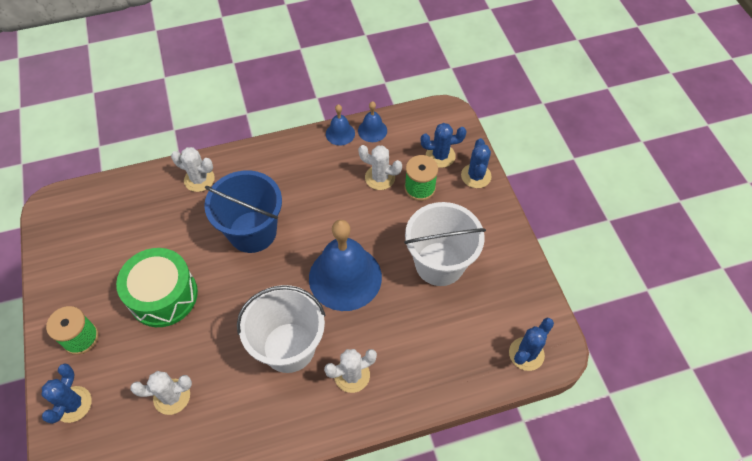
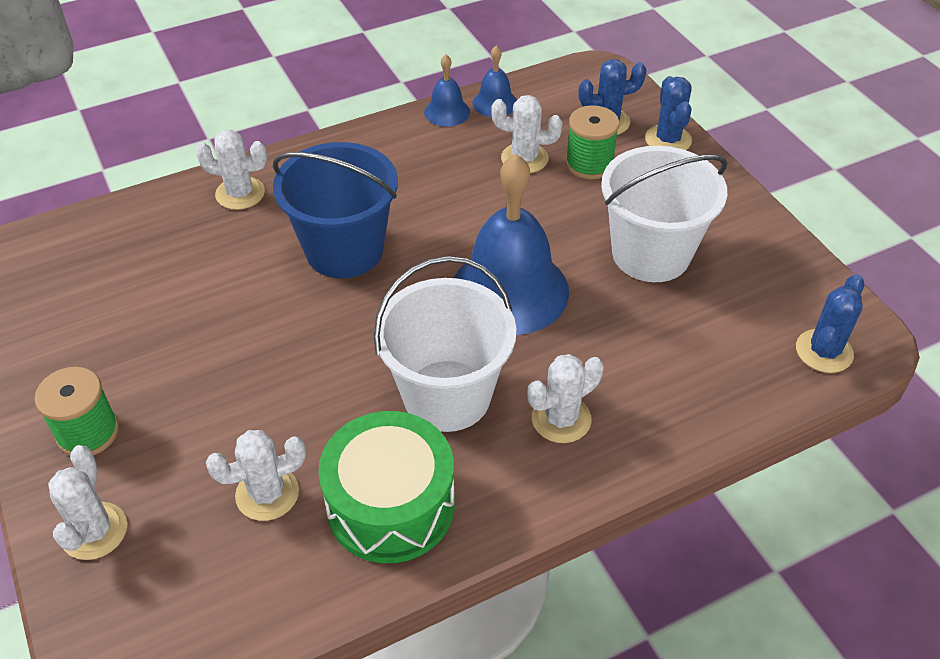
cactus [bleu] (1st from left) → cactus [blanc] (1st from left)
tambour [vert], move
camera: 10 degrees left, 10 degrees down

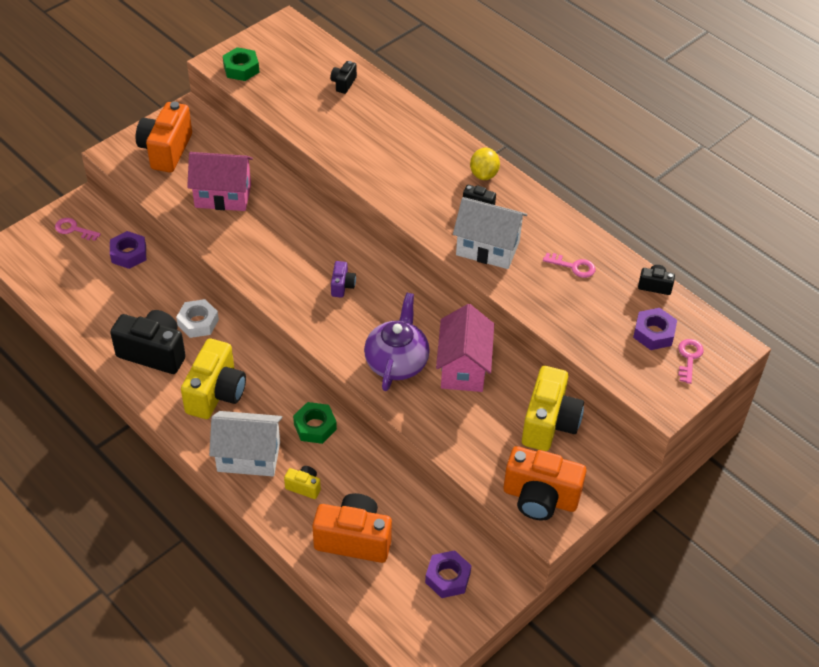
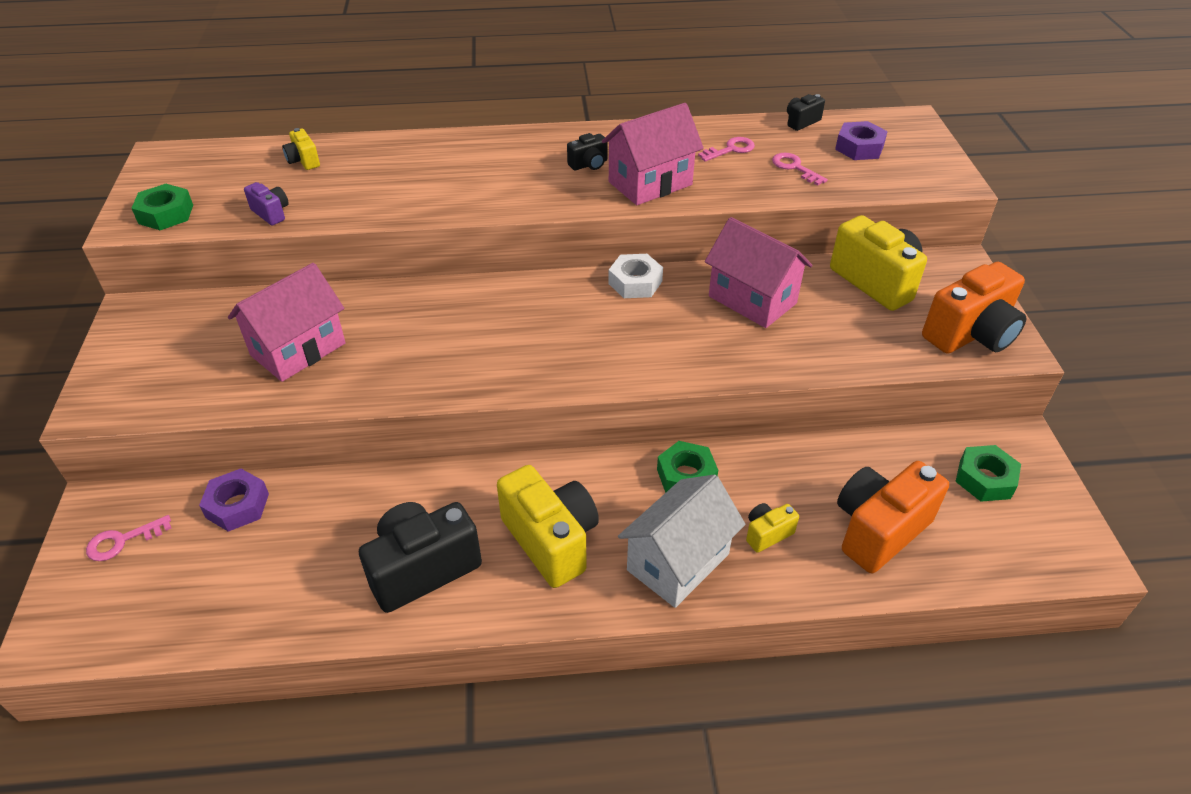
appareil photo [orange] (1st from left) → -
écrou [blanc], move
appareil photo [noir] (2nd from left) → appareil photo [jaune] (1st from left)
appareil photo [violet], move
théière [violet] → -
écrou [violet] (2nd from left) → écrou [vert] (3rd from left)
maison [blanc] (2nd from left) → maison [rose] (2nd from left)
citron [jaune] → -
clé [rose] (3rd from left), move
camera: 50 degrees left, 5 degrees down

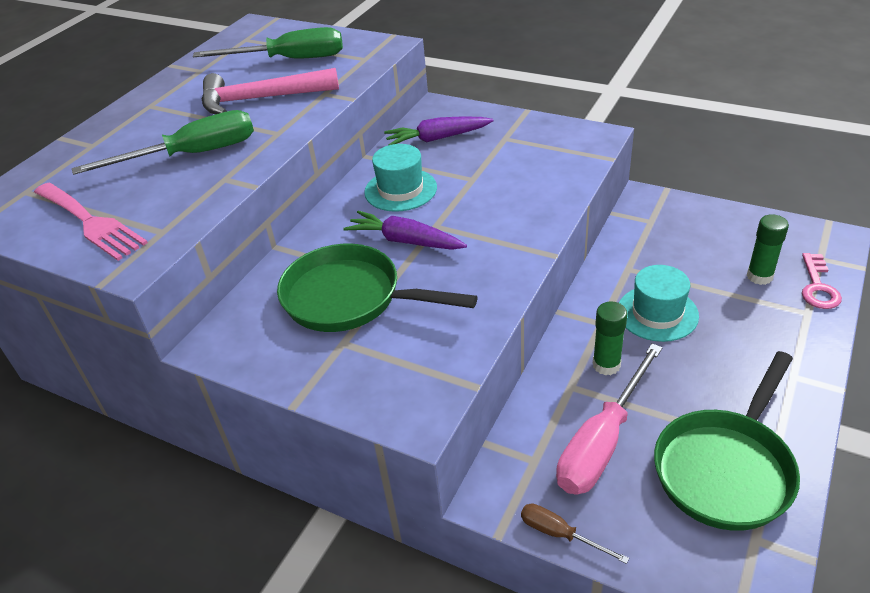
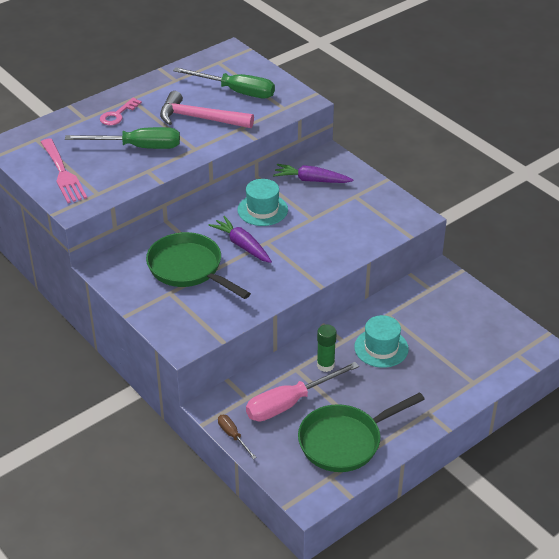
bâton de colle [vert] (2nd from left) → -
clé [rose], move
camera: 20 degrees right, 0 degrees up

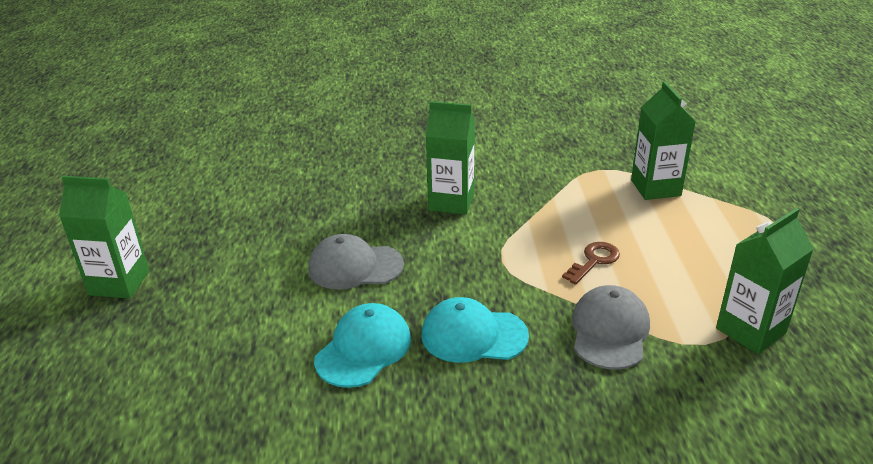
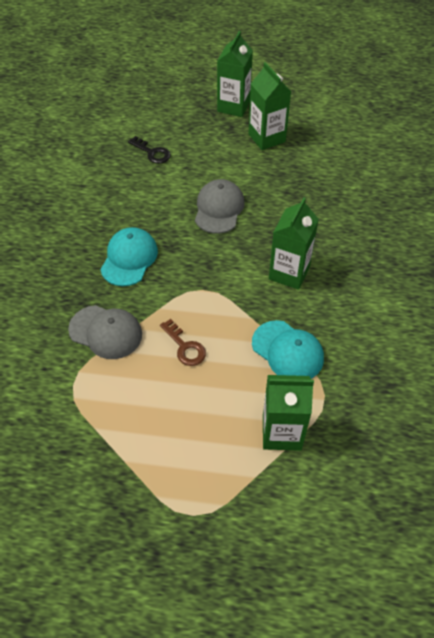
casquette [turquoise] (1st from left in the first image) → casquette [turquoise] (2nd from left), move
brique de lait [vert] (4th from left in the first image) → brique de lait [vert] (2nd from left), move
- → clé [noir]
camera: 100 degrees right, 20 degrees up

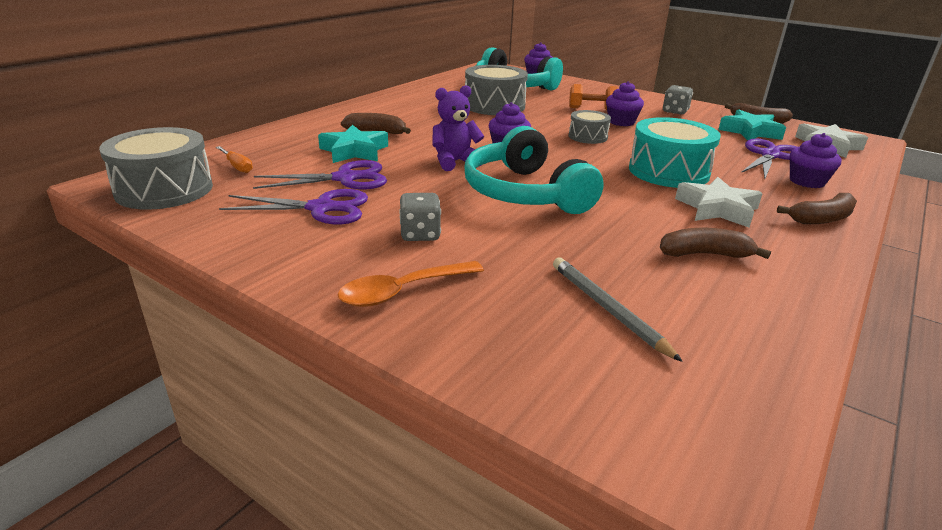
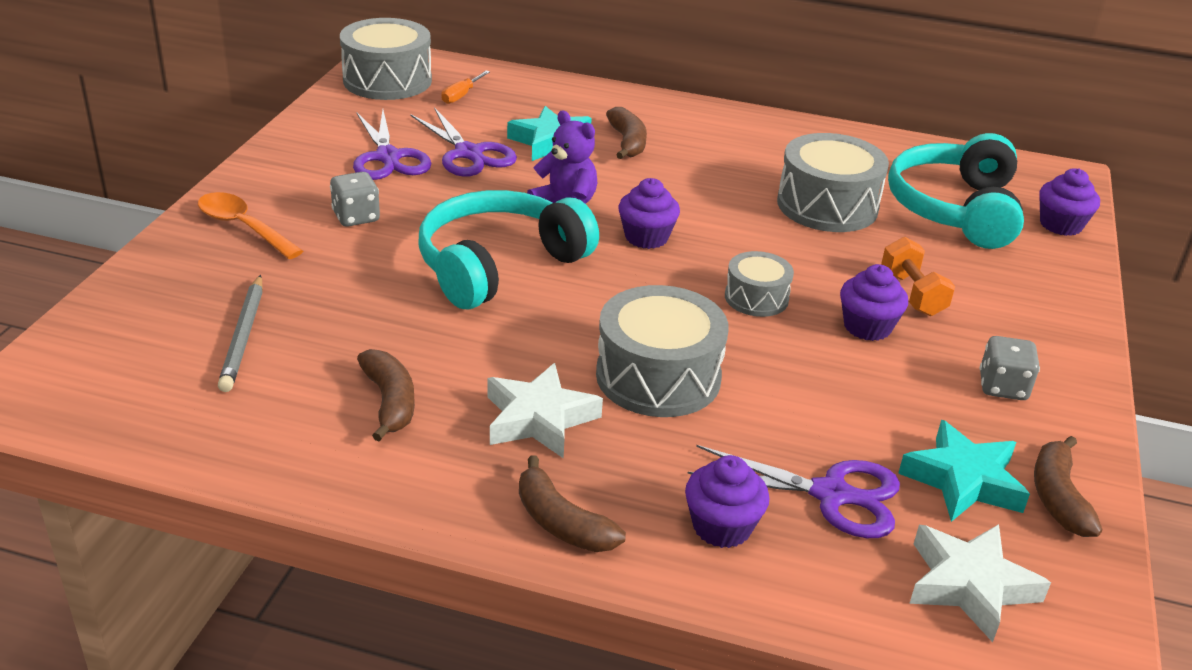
crayon [gris], 135 degrees clockwise
tambour [turquoise] → tambour [gris] (2nd from left)
camera: 70 degrees right, 5 degrees up

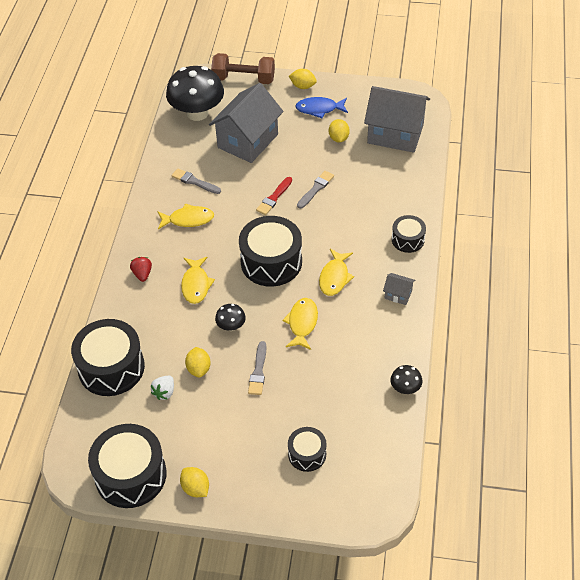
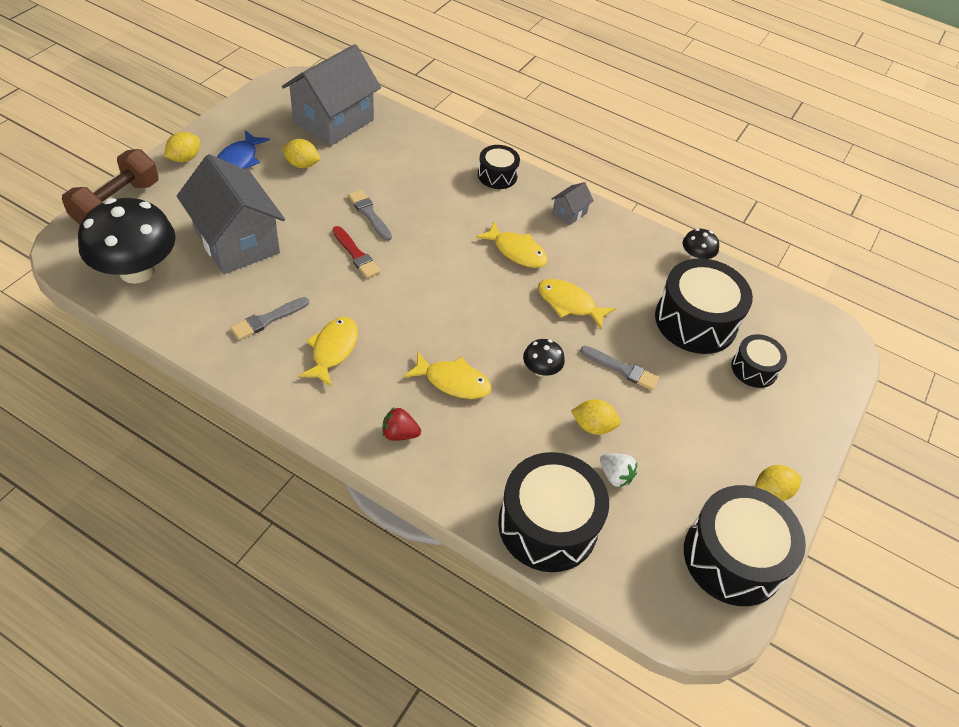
tambour [noir] (3rd from left), move
camera: 75 degrees left, 0 degrees up

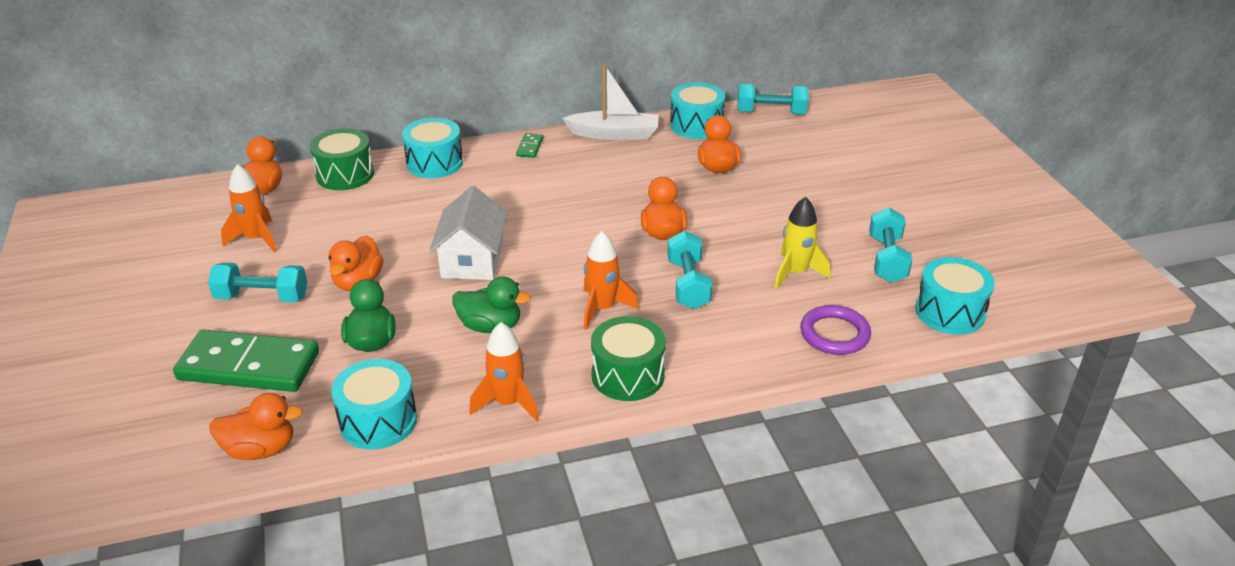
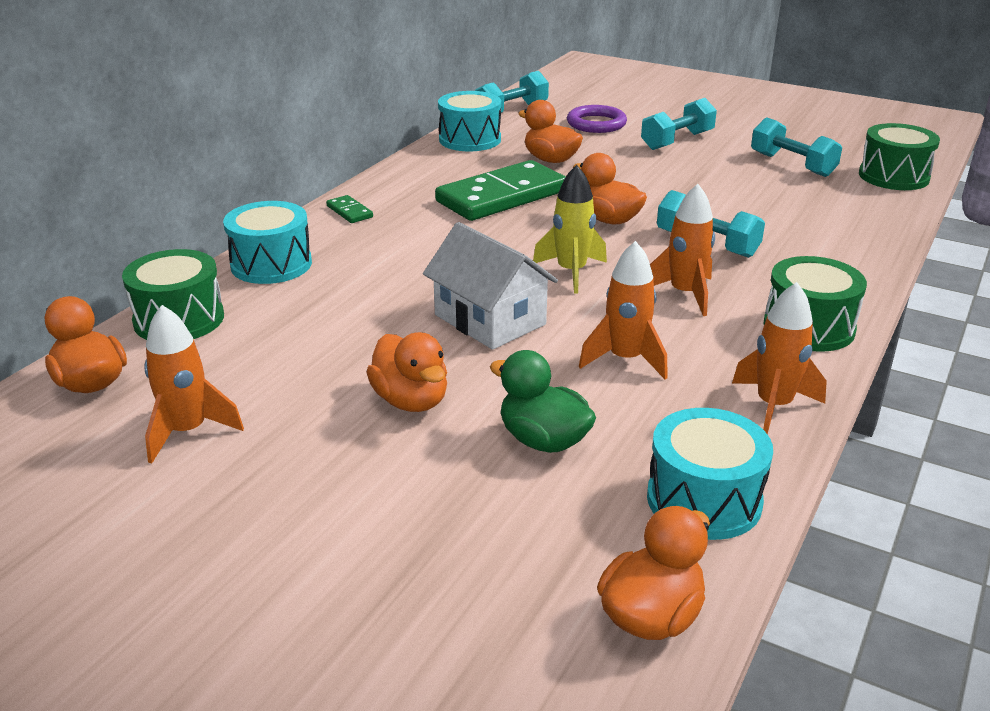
domino [vert] (1st from left in the first image) → domino [vert] (2nd from left), move
haltère [turquoise] (1st from left in the first image) → haltère [turquoise] (2nd from left), move
canard [vert] (2nd from left) → fusée [orange] (2nd from left)
bateau [blanc] → -
fusée [jaune], move
anneau [violet], move
tambour [turquoise] (4th from left) → tambour [vert] (3rd from left)
camera: 45 degrees left, 5 degrees down

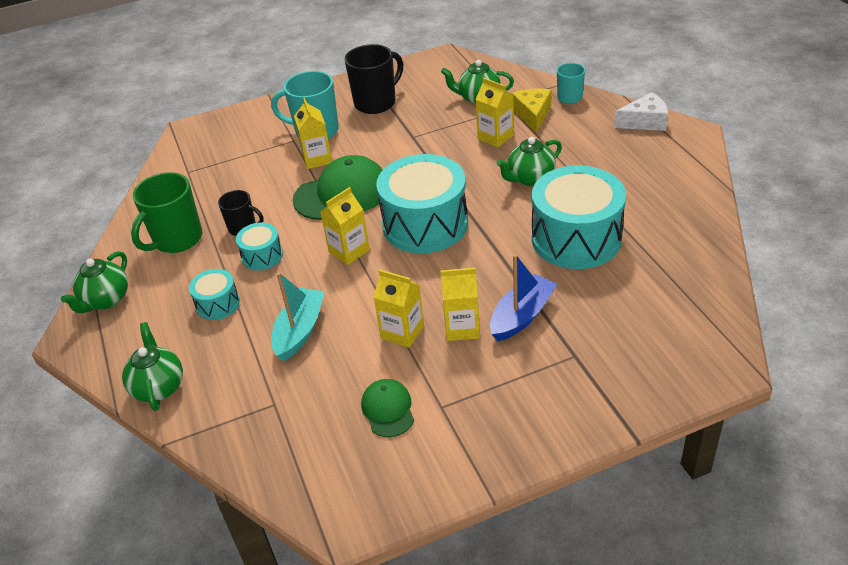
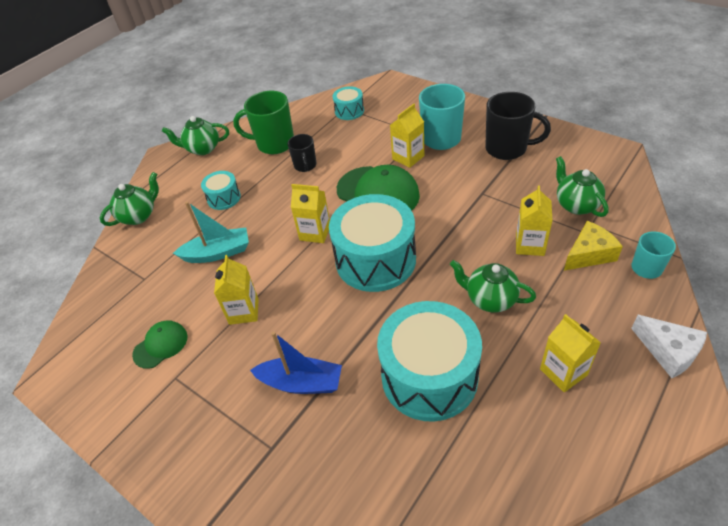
tambour [turquoise] (2nd from left), move
brique de lait [jaune] (4th from left in the first image) → brique de lait [jaune] (5th from left), move
camera: 60 degrees right, 5 degrees up

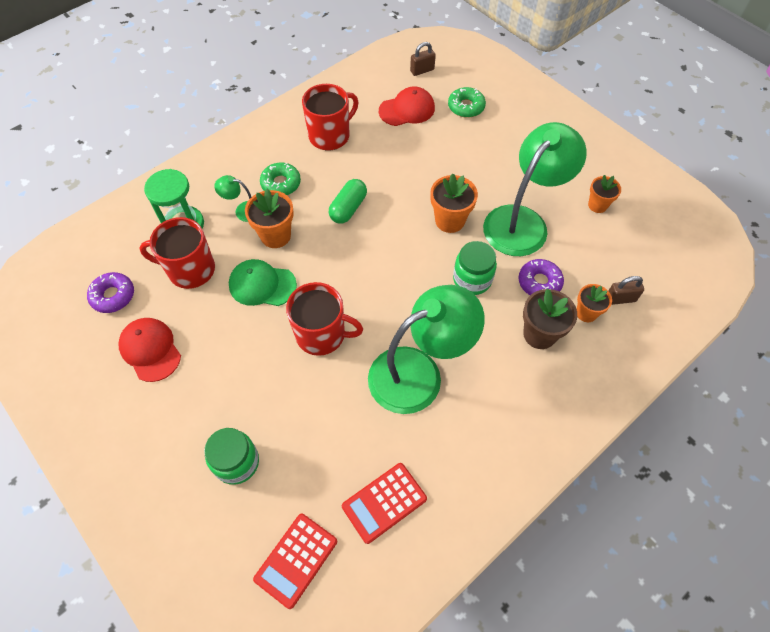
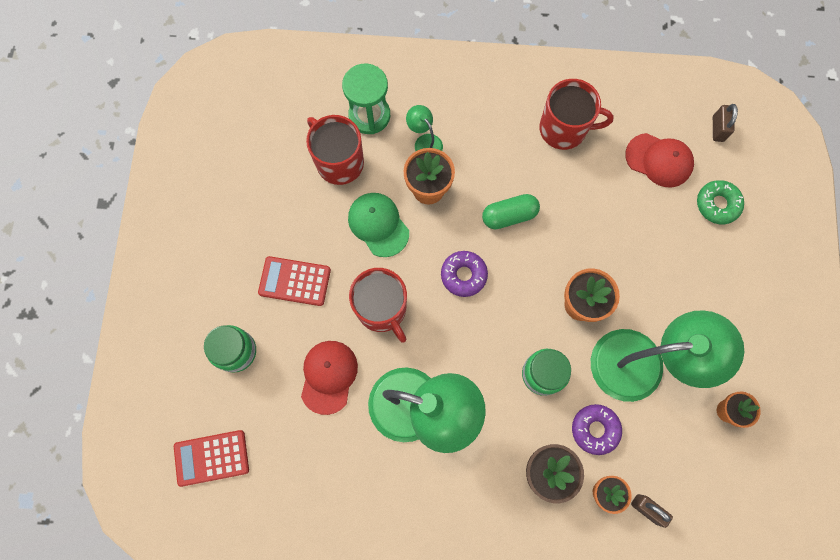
beignet [violet] (1st from left), move
casquette [rouge] (1st from left), move
beignet [vert] (1st from left) → -
calculatrice [rouge] (2nd from left), move
cadenas [marron] (1st from left in the first image) → cadenas [marron] (2nd from left), 75 degrees clockwise
camera: 45 degrees right, 15 degrees up

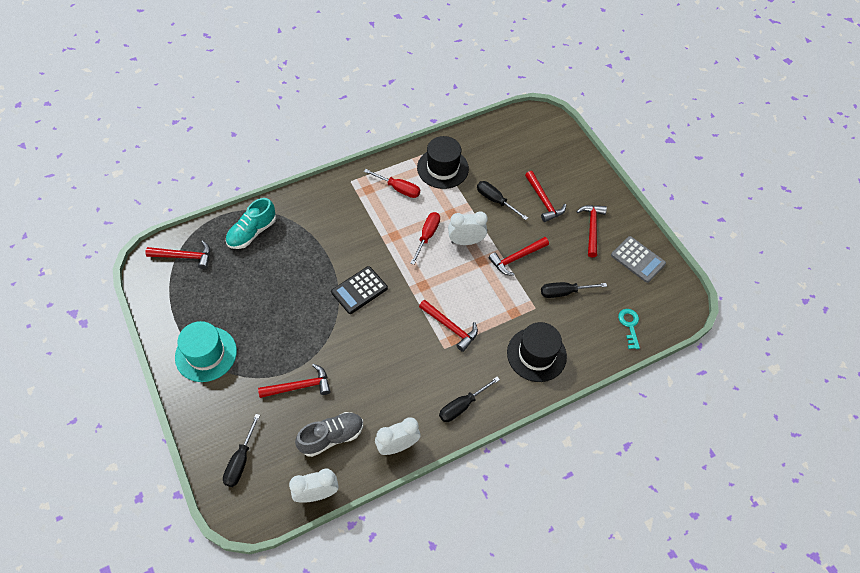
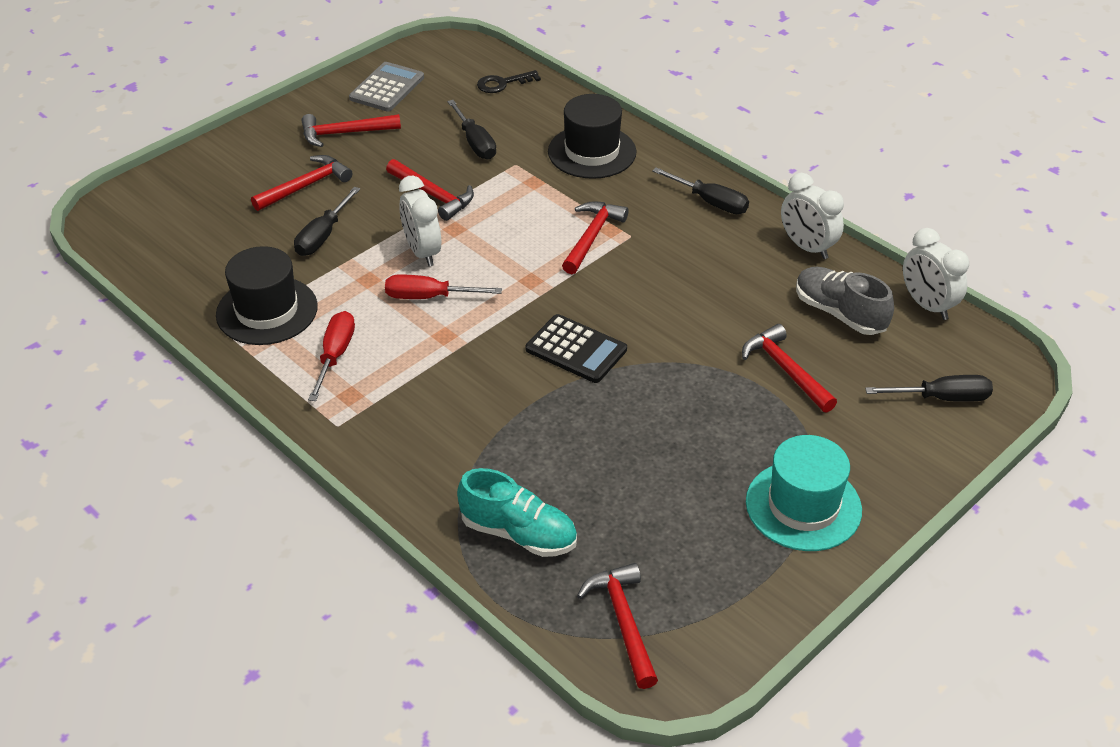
clé [turquoise] → clé [noir]
camera: 105 degrees left, 15 degrees down

